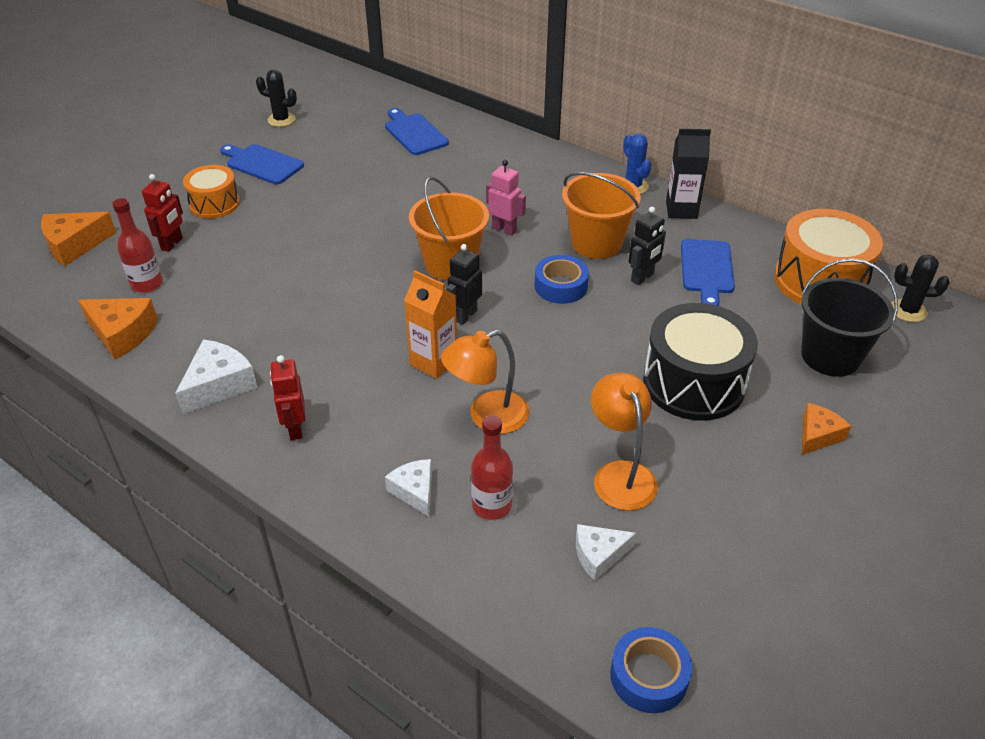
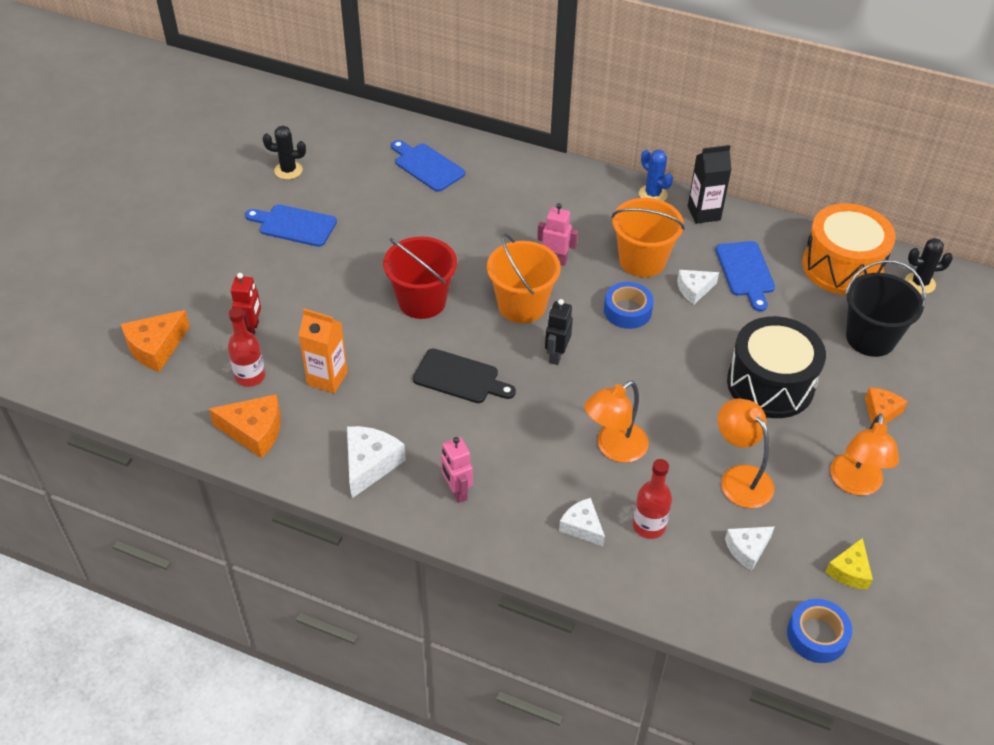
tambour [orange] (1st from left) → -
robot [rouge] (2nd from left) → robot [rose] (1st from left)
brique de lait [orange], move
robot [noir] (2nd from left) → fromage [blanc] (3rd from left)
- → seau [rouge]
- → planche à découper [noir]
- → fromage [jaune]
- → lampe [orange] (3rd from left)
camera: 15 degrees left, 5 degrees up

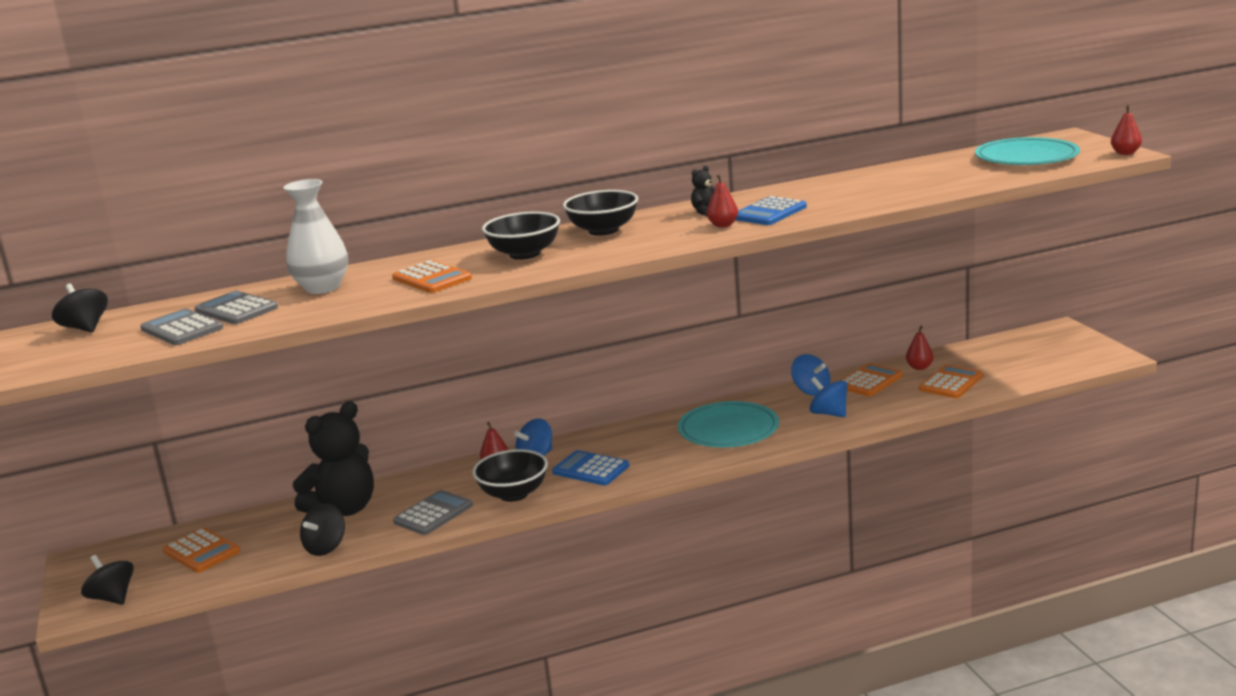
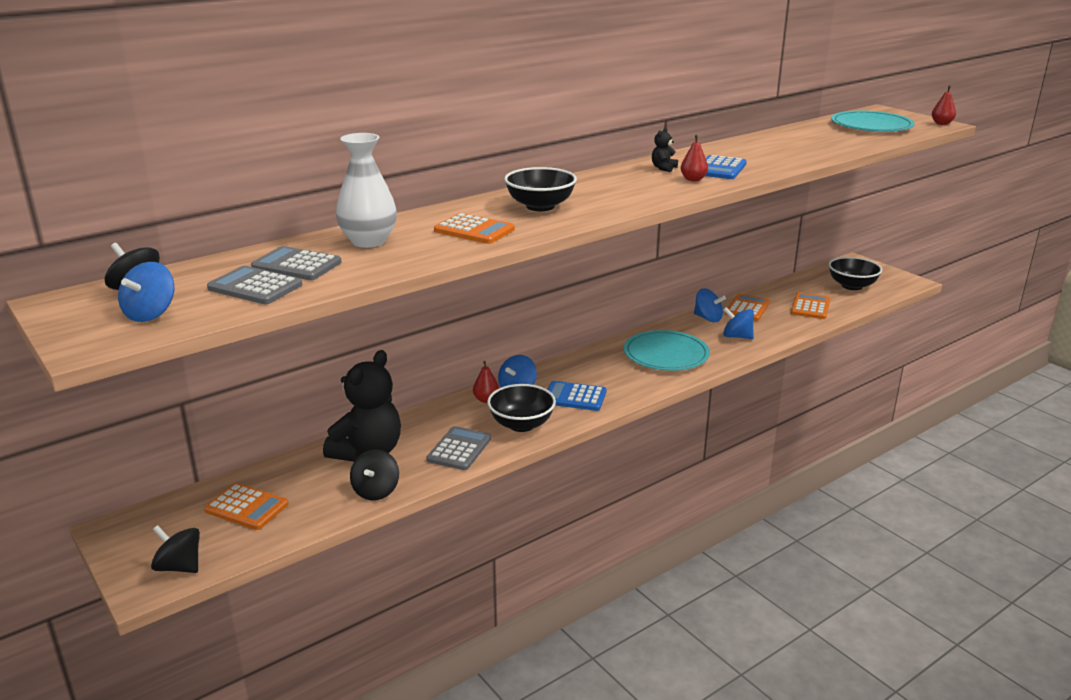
bol [noir] (3rd from left), move
poire [rouge] (3rd from left) → -
- → toupie [bleu] (1st from left)
camera: 20 degrees left, 5 degrees up

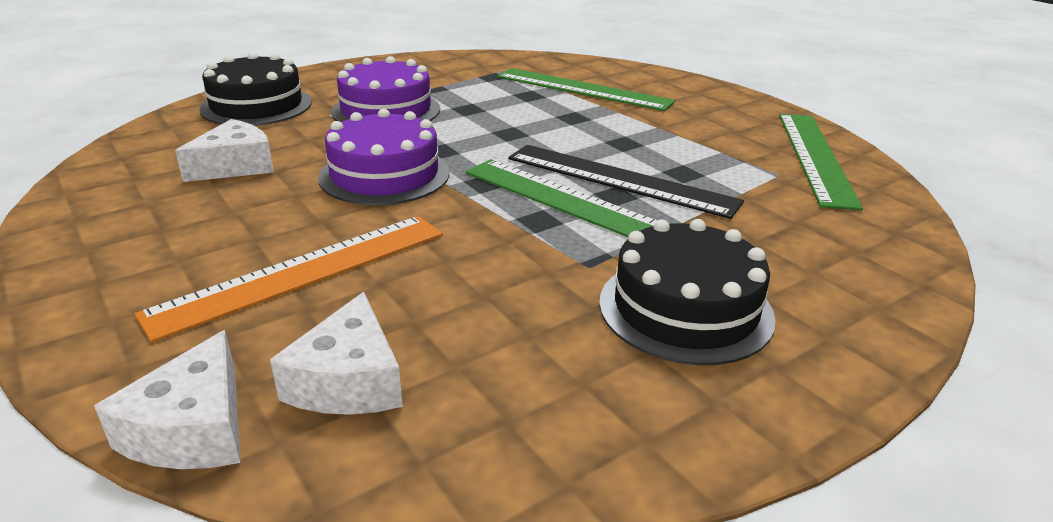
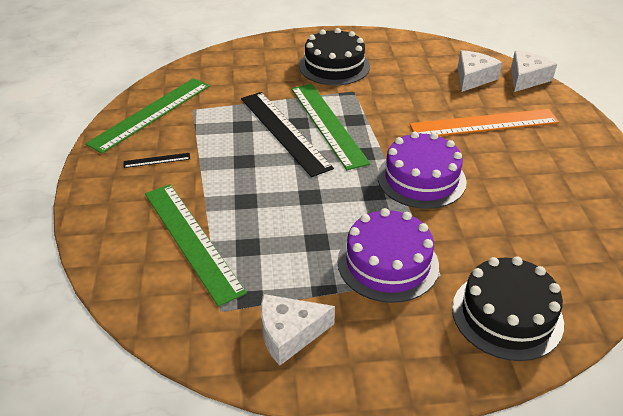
fromage [blanc] (2nd from left in the first image) → fromage [blanc] (1st from left), move
- → règle [noir] (1st from left)
camera: 150 degrees left, 10 degrees up

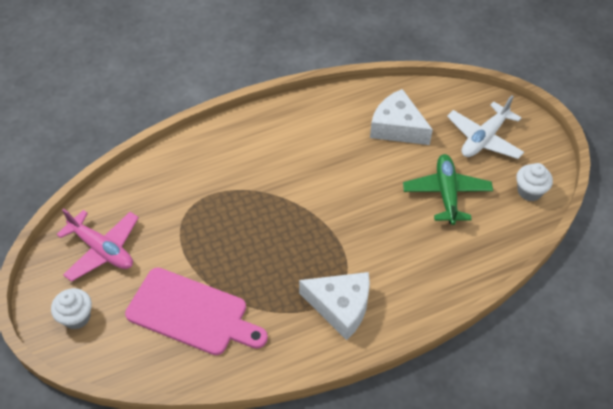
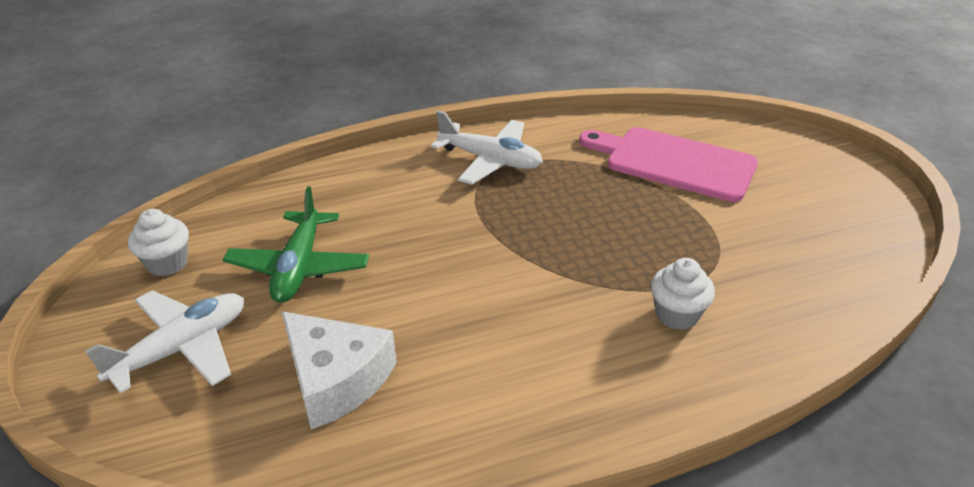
muffin [blanc] (1st from left in the first image) → muffin [blanc] (2nd from left), move
avion [rose] → -
fromage [blanc] (1st from left) → avion [blanc] (2nd from left)
camera: 175 degrees left, 15 degrees down

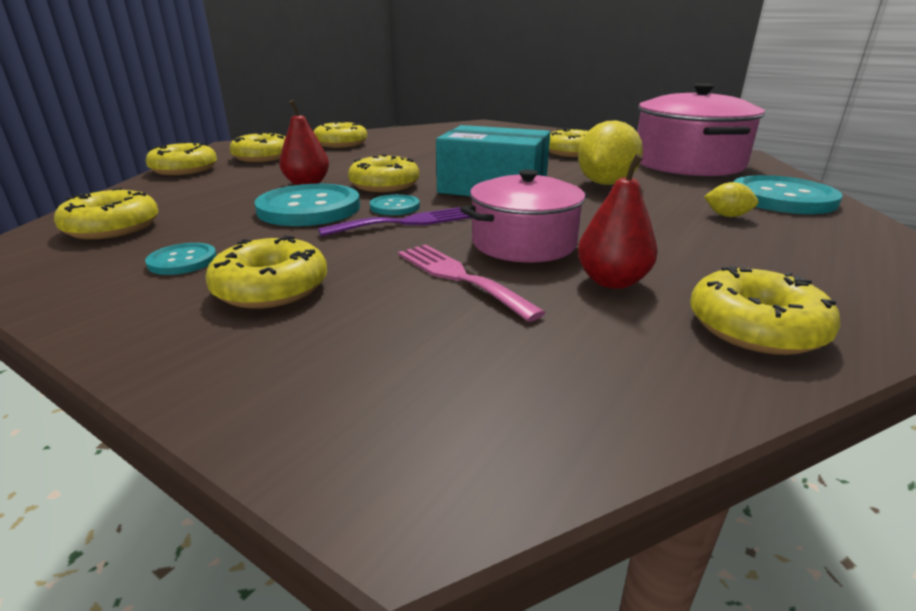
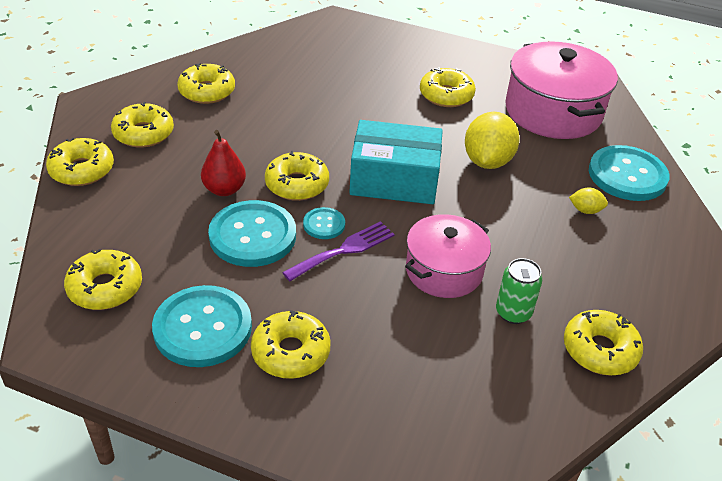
bouton [turquoise] (1st from left), x2.02
fourchette [rose] → -
poire [rouge] (2nd from left) → canette [vert]
camera: 15 degrees left, 15 degrees up

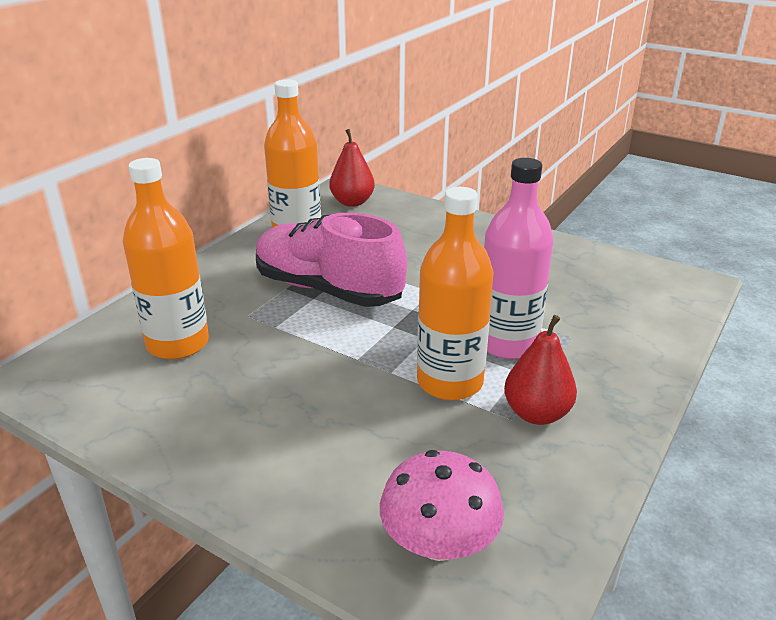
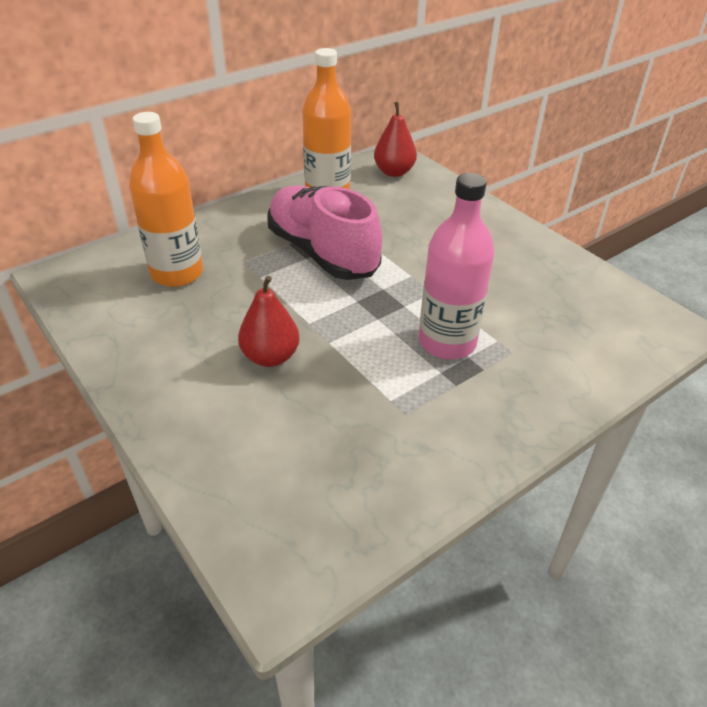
champignon [rose] → -
bouteille [orange] (3rd from left) → -
poire [rouge] (2nd from left in the first image) → poire [rouge] (1st from left), move
camera: 20 degrees right, 10 degrees up

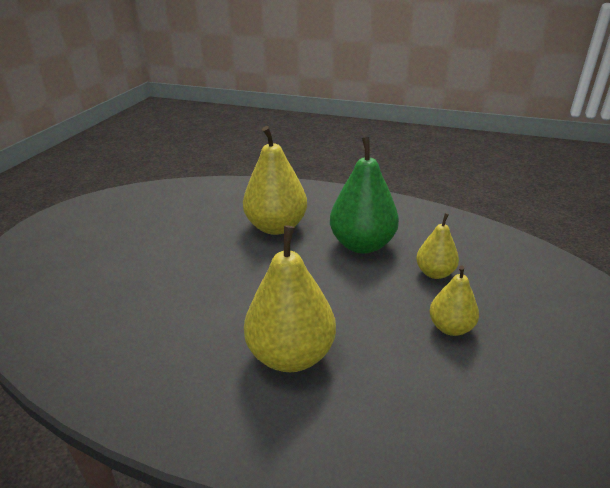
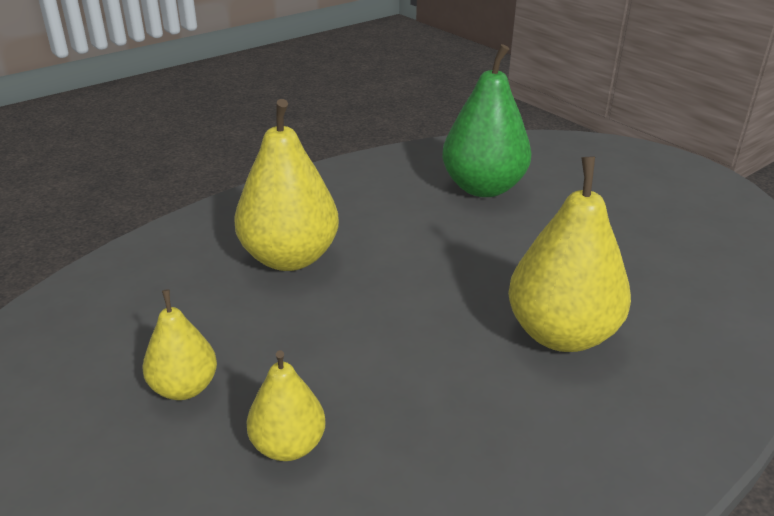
poire [vert], move
camera: 120 degrees right, 0 degrees up

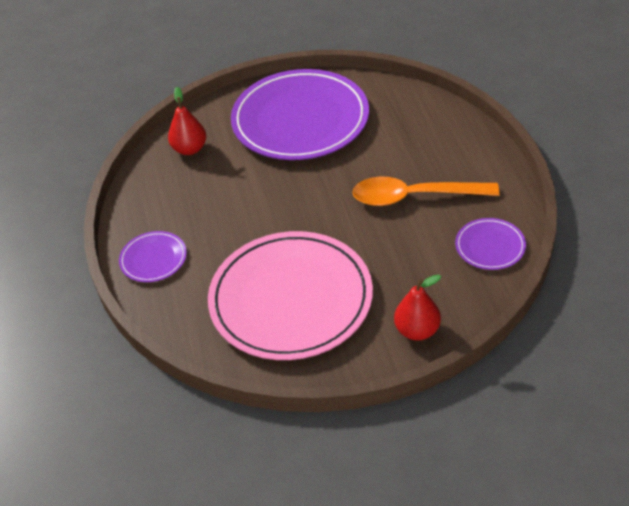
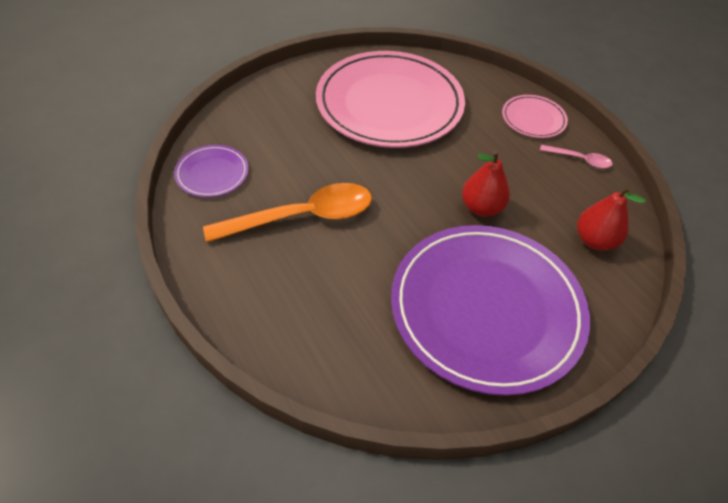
assiette [violet] (1st from left) → assiette [rose] (2nd from left)
poire [rouge] (2nd from left in the first image) → poire [rouge] (1st from left), move
- → cuillère [rose]
camera: 155 degrees right, 5 degrees up

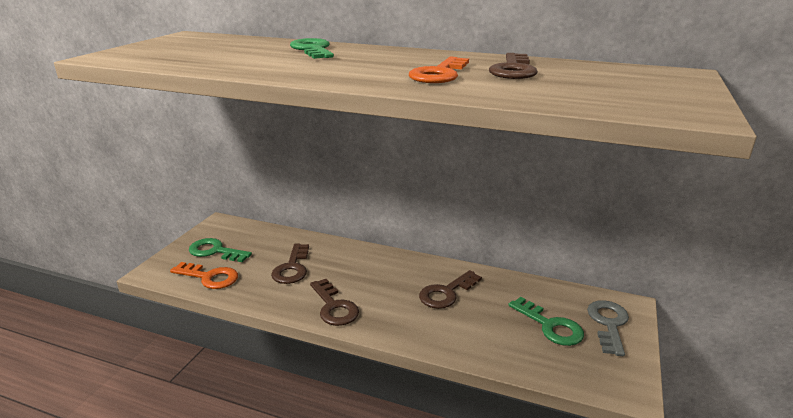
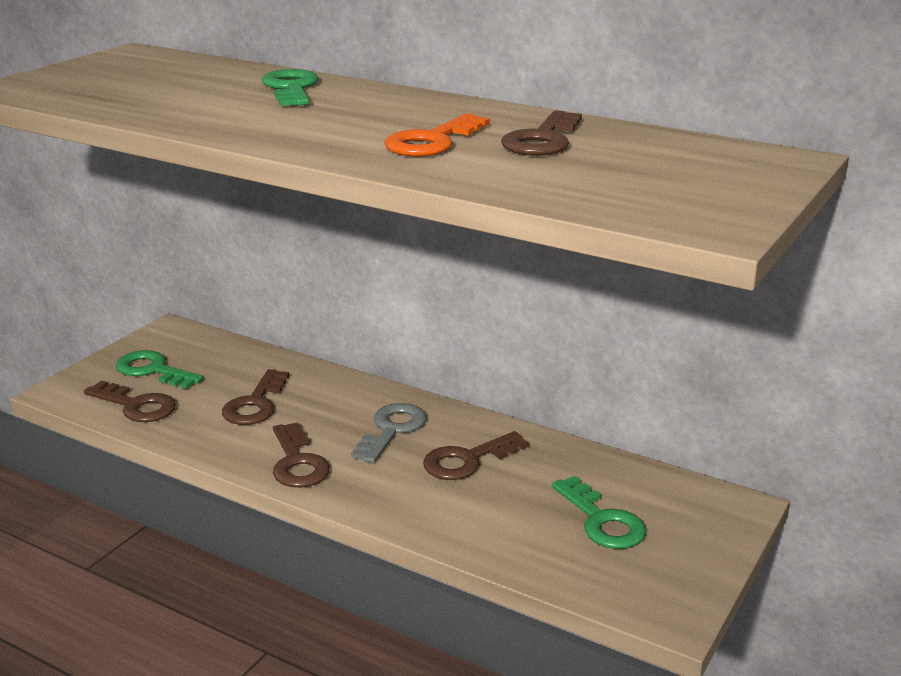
clé [orange] (1st from left) → clé [marron] (1st from left)
clé [gris], move
camera: 10 degrees right, 0 degrees up

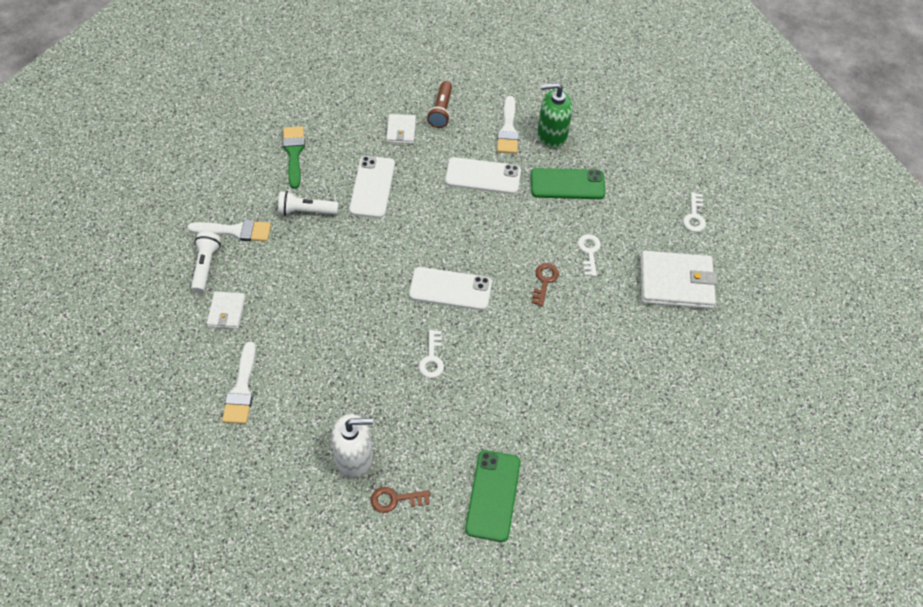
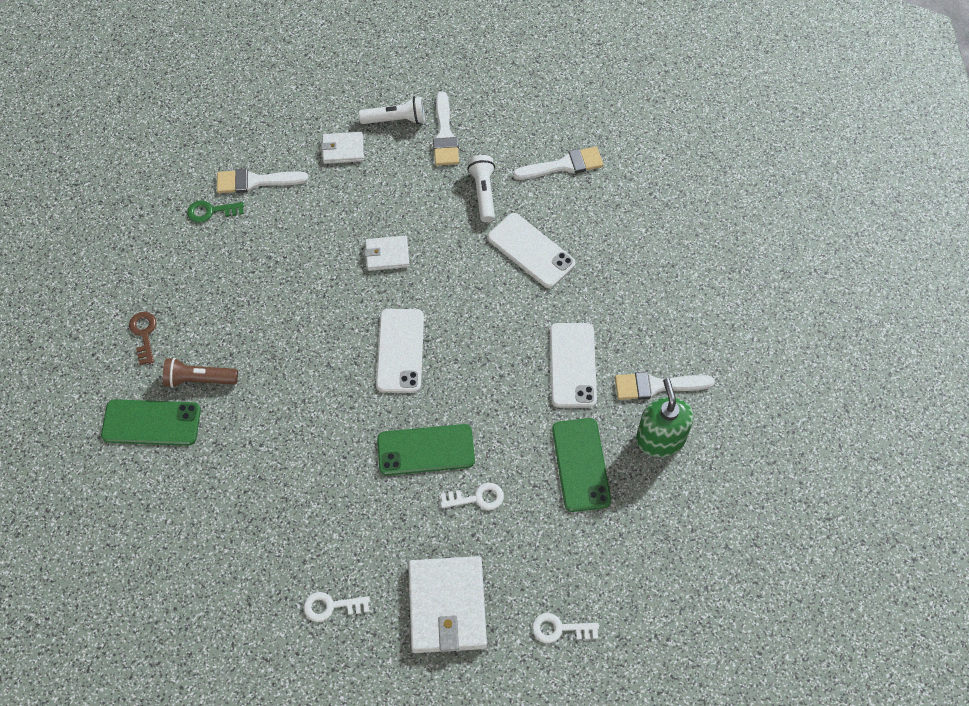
pinceau [vert] → pinceau [blanc] (3rd from left)
distributeur de savon [blanc] → -
téléphone [blanc] (1st from left in the first image) → téléphone [blanc] (2nd from left), 45 degrees clockwise
portefeuille [blanc] (2nd from left), move
clé [blanc] (1st from left), move
lampe de poche [marron], move
clé [marron] (2nd from left) → téléphone [vert] (2nd from left)
- → clé [vert]
camera: 85 degrees right, 5 degrees up

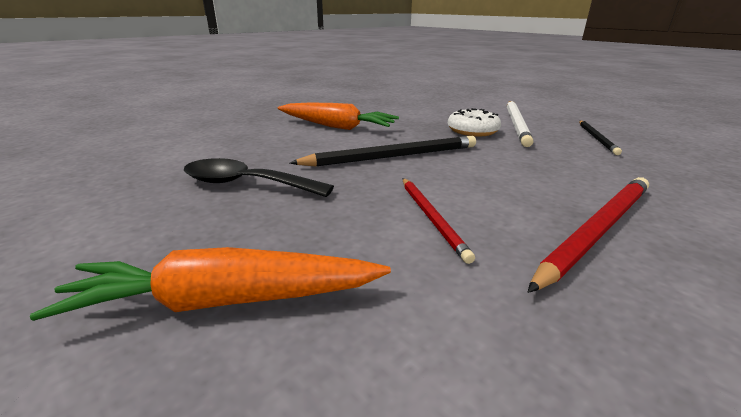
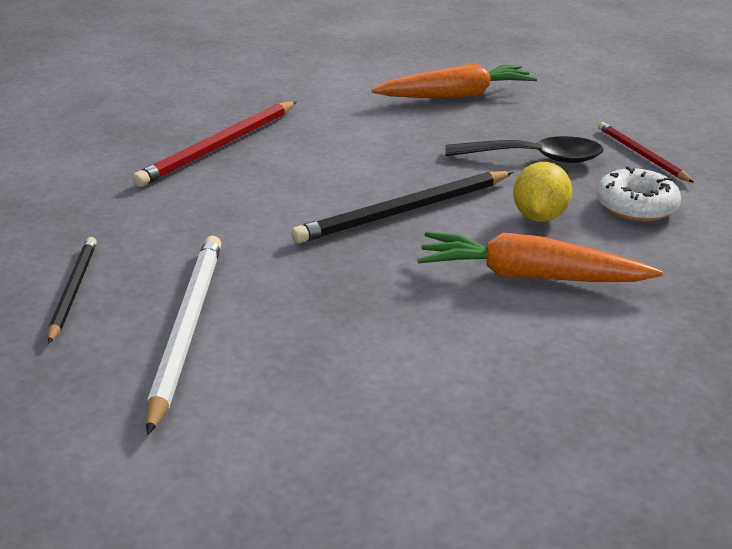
crayon [rouge] (1st from left in the first image) → crayon [rouge] (2nd from left), move
beignet [blanc], move
- → citron [jaune]
camera: 170 degrees right, 5 degrees up

